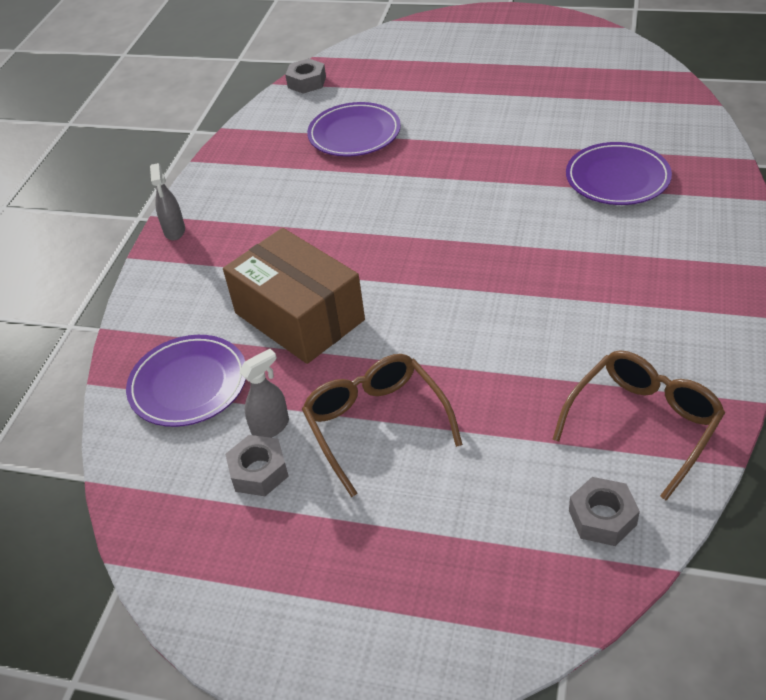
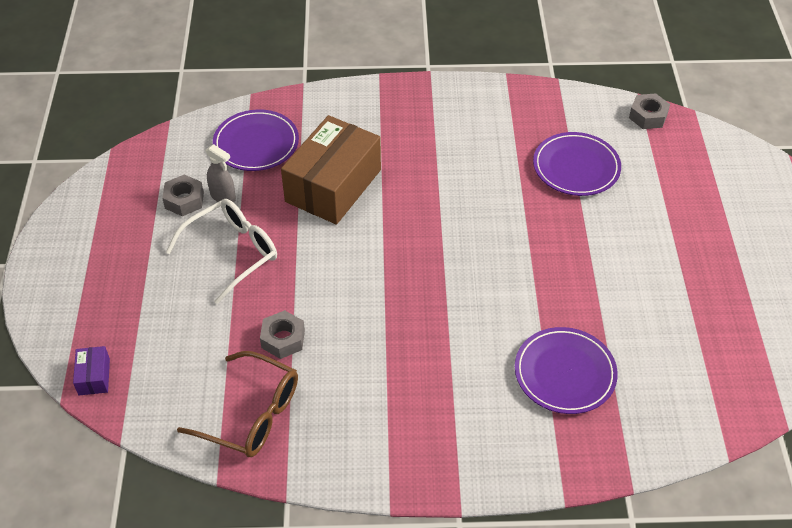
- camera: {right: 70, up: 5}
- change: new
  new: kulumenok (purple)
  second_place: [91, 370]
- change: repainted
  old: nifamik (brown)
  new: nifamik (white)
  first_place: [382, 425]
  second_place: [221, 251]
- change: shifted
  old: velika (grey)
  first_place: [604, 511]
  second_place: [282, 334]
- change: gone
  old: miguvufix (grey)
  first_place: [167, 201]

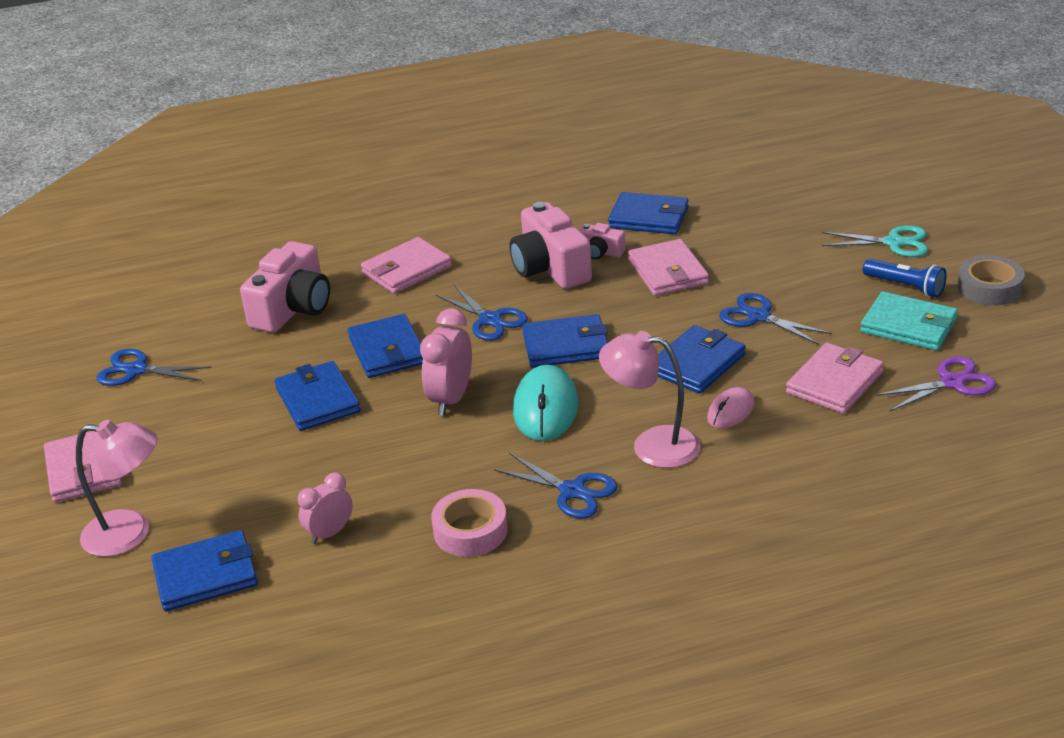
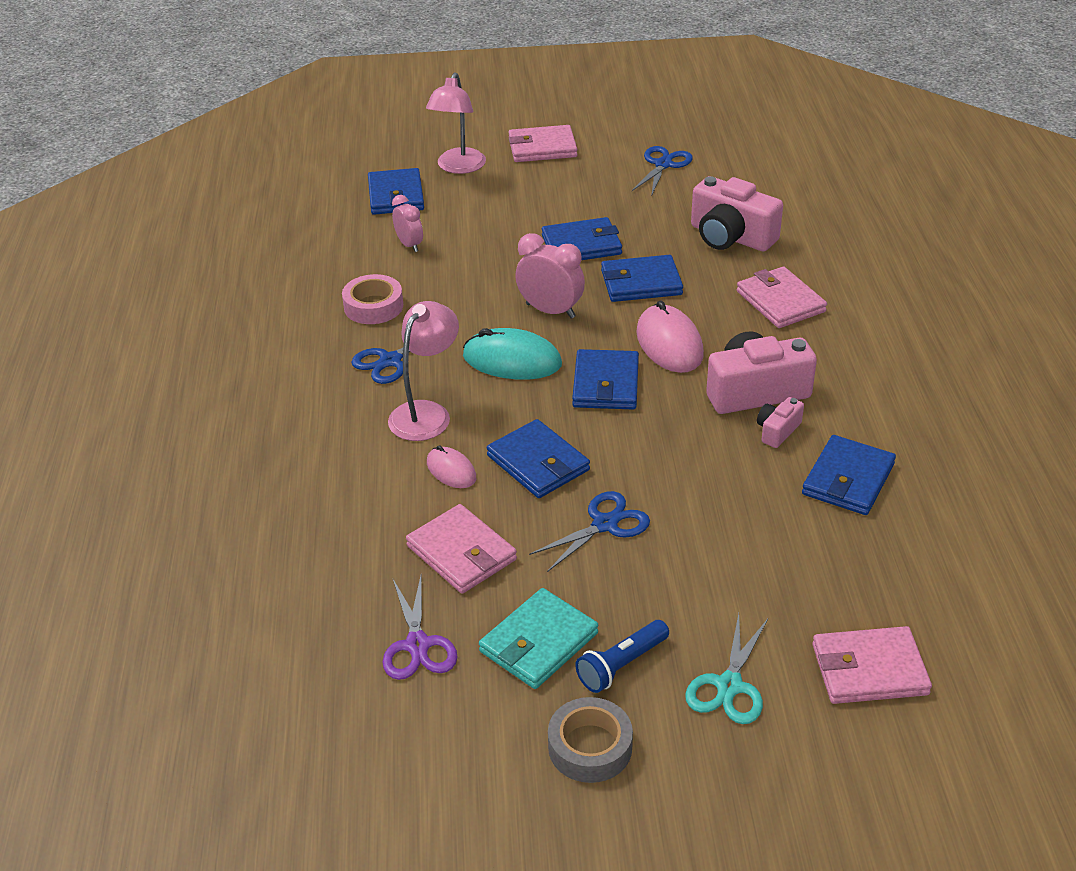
- camera: {right: 100, up: 5}
- change: swapped
  old: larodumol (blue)
  new: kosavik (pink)
  first_place: [482, 313]
  second_place: [670, 336]
- change: shifted
  old: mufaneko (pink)
  first_place: [668, 267]
  second_place: [872, 665]

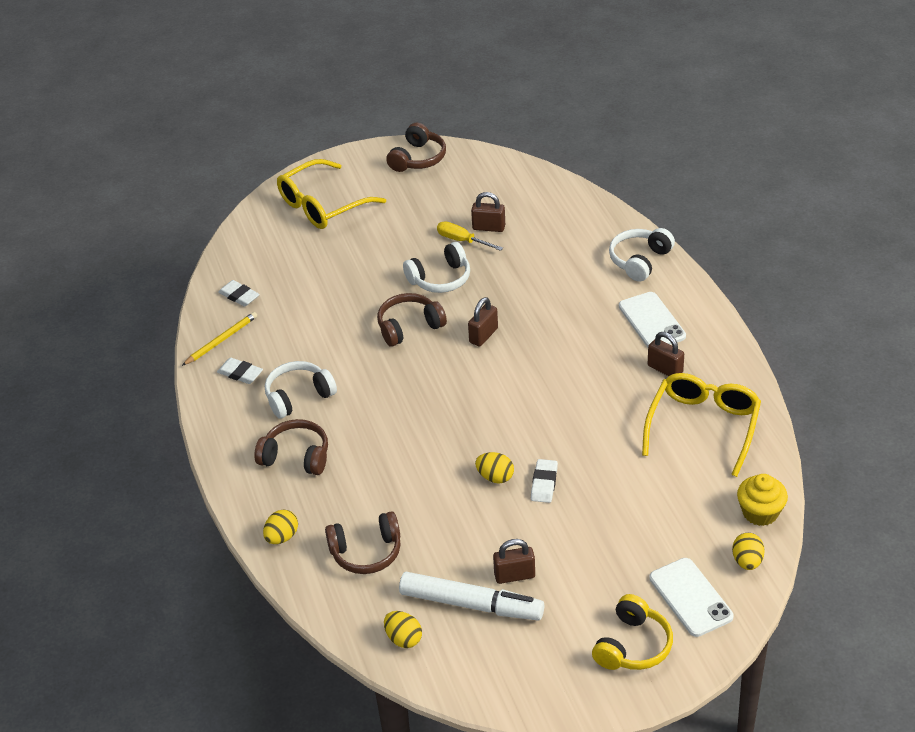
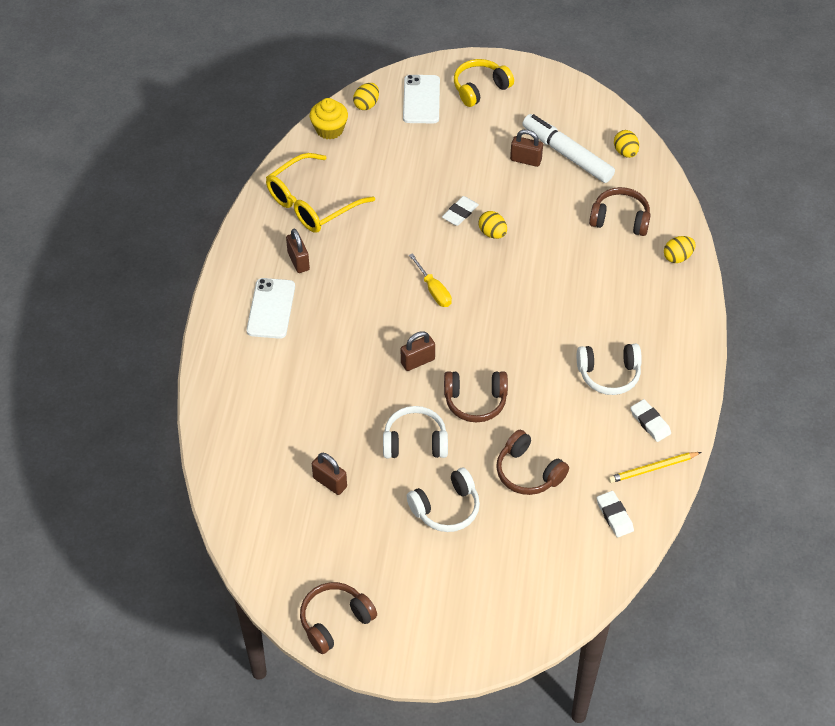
- camera: {right: -155, up: 10}
- change: shifted
  old: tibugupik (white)
  first_place: [642, 254]
  second_place: [443, 500]
- change: shifted
  old: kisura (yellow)
  first_place: [470, 236]
  second_place: [430, 280]
- change: shifted
  old: tibugupik (brown)
  first_place: [291, 447]
  second_place: [532, 462]
- change: gone
  old: nifamik (yellow)
  first_place: [331, 194]

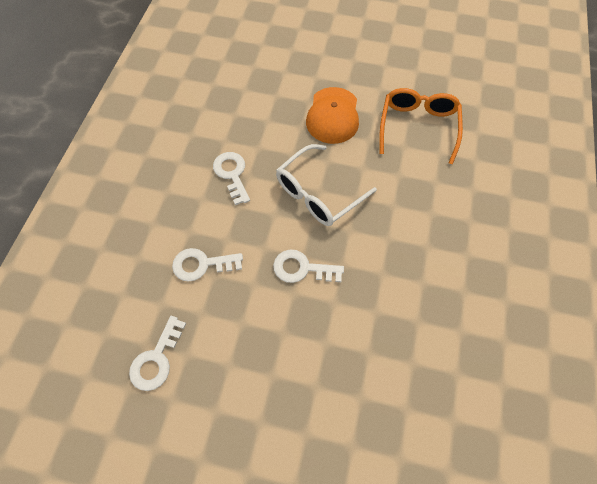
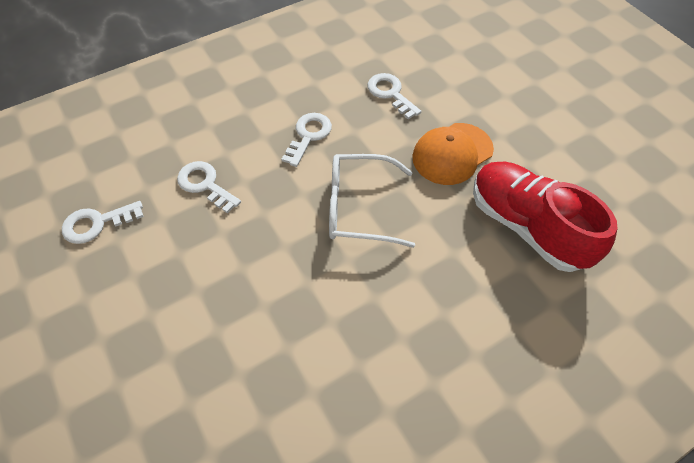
- camera: {right: 45, up: -5}
- change: shifted
  old: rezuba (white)
  first_place: [308, 266]
  second_place: [394, 96]
- change: swapped
  old: nifamik (orange)
  new: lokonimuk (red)
  first_place: [421, 126]
  second_place: [545, 217]

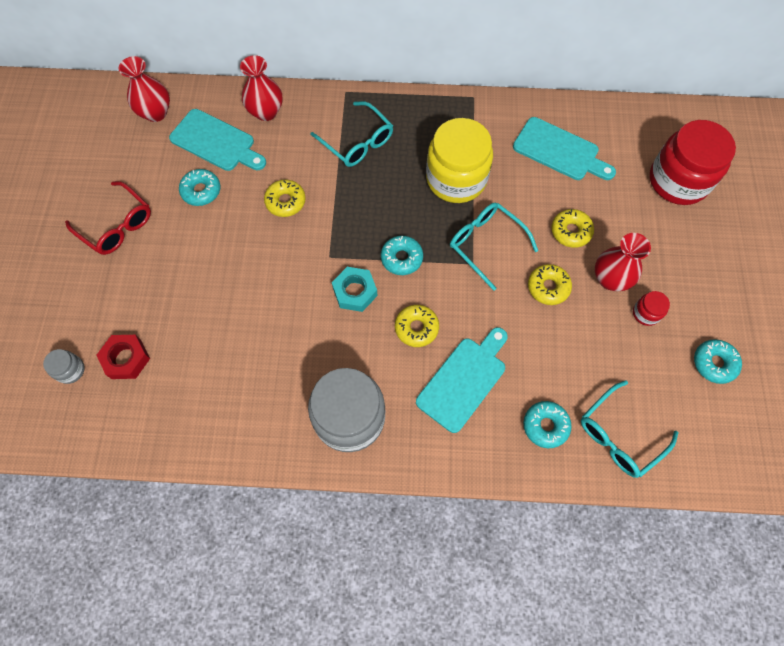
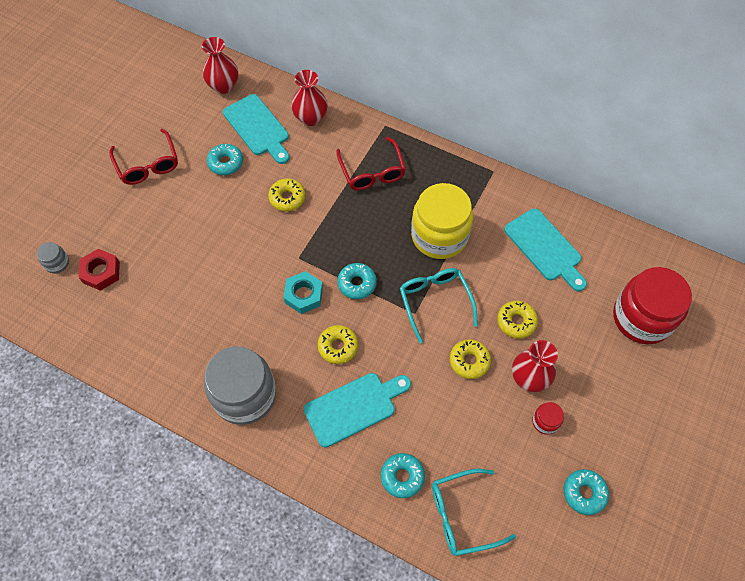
- camera: {right: 25, up: -5}
- change: repainted
  old: nifamik (turquoise)
  new: nifamik (red)
  first_place: [351, 134]
  second_place: [371, 163]

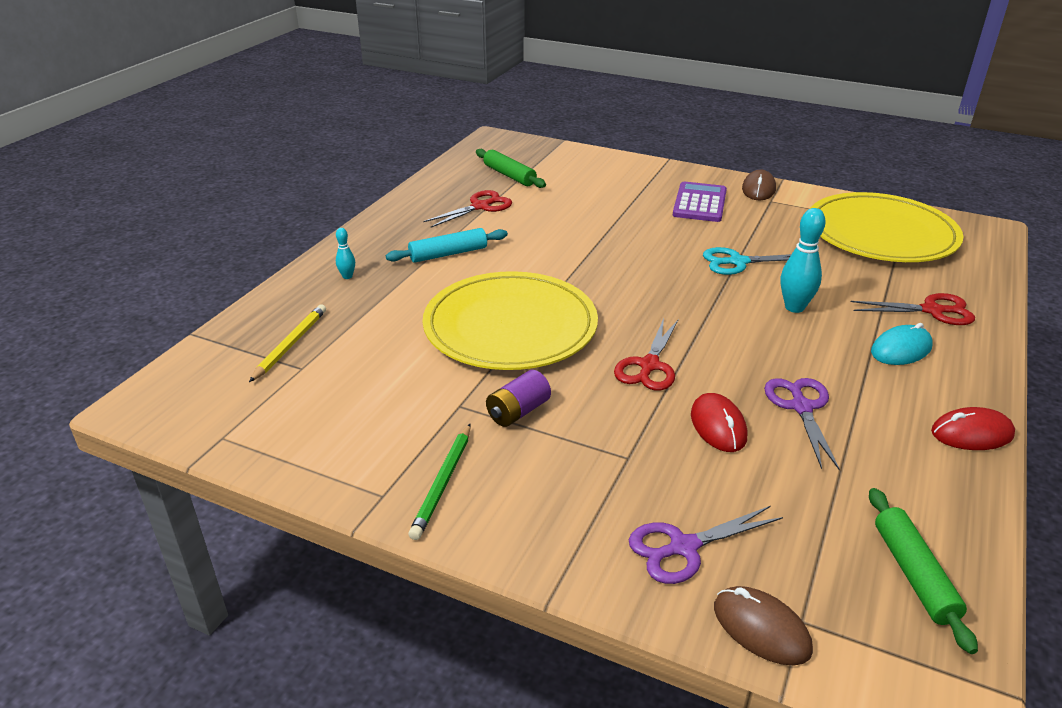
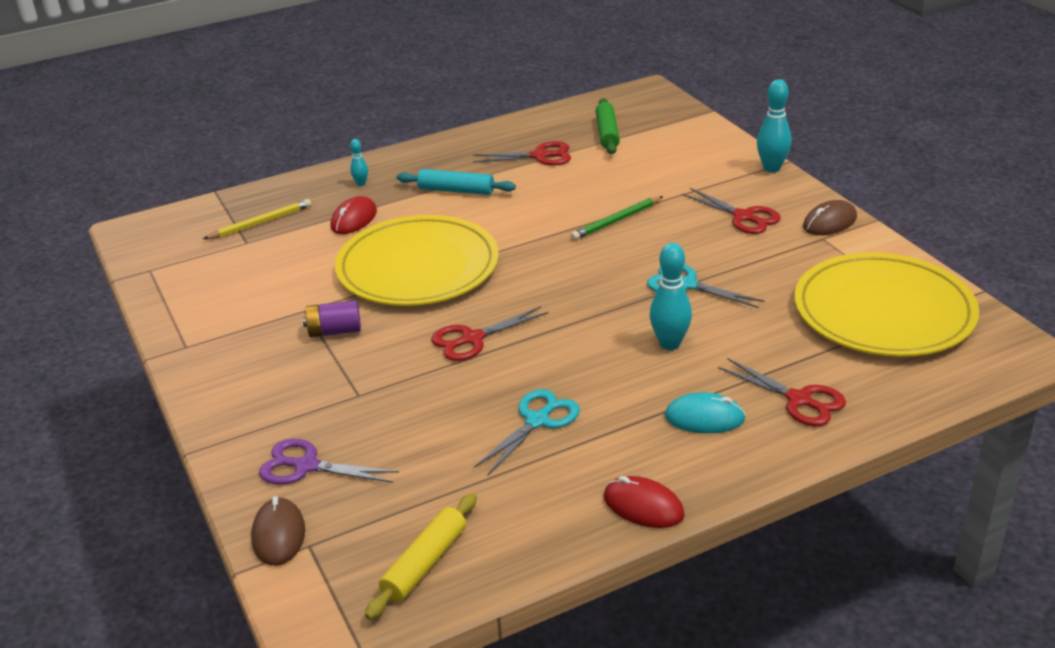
- camera: {right: 40, up: 0}
- change: shifted
  old: kosavik (red)
  first_place: [719, 422]
  second_place: [354, 215]
- change: repainted
  old: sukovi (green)
  new: sukovi (yellow)
  first_place: [923, 571]
  second_place: [421, 556]
- change: repainted
  old: larodumol (purple)
  new: larodumol (turquoise)
  first_place: [802, 424]
  second_place: [527, 432]
- change: shifted
  old: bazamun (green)
  first_place: [439, 482]
  second_place: [617, 218]
- change: swapped
  old: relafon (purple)
  new: larodumol (red)
  first_place: [700, 202]
  second_place: [731, 211]
- change: new
  new: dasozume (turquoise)
  second_place: [774, 125]

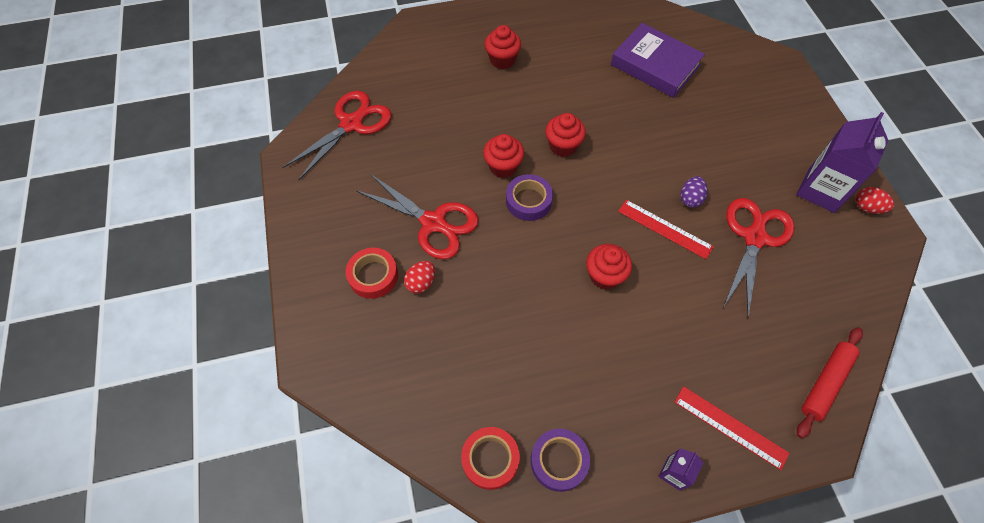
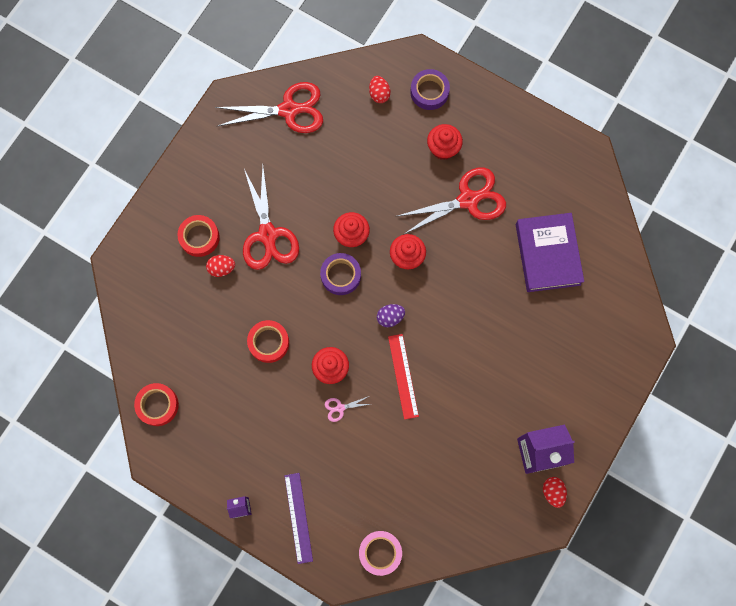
- camera: {right: 45, up: 15}
- change: new
  new: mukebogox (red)
  second_place: [268, 341]
- change: repainted
  old: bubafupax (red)
  new: bubafupax (purple)
  first_place: [732, 428]
  second_place: [298, 518]
- change: new
  new: larodumol (pink)
  second_place: [347, 409]
- change: swapped
  old: sukovi (red)
  new: mukebogox (pink)
  first_place: [830, 382]
  second_place: [380, 553]
- change: new
  new: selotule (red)
  second_place: [380, 89]
- change: shifted
  old: selotule (purple)
  first_place: [694, 192]
  second_place: [391, 315]
- change: shifted
  old: larodumol (red)
  first_place: [759, 258]
  second_place: [450, 201]
- change: shifted
  old: mukebogox (purple)
  first_place: [560, 460]
  second_place: [430, 89]

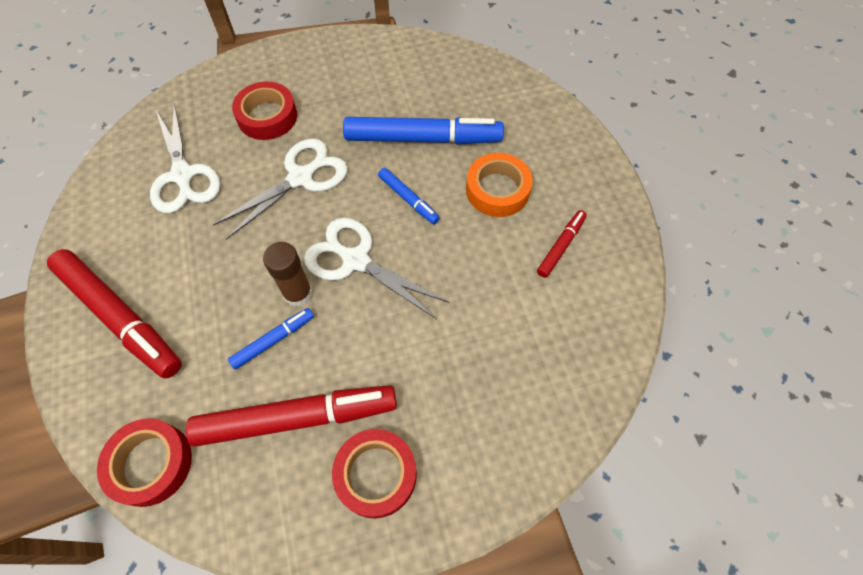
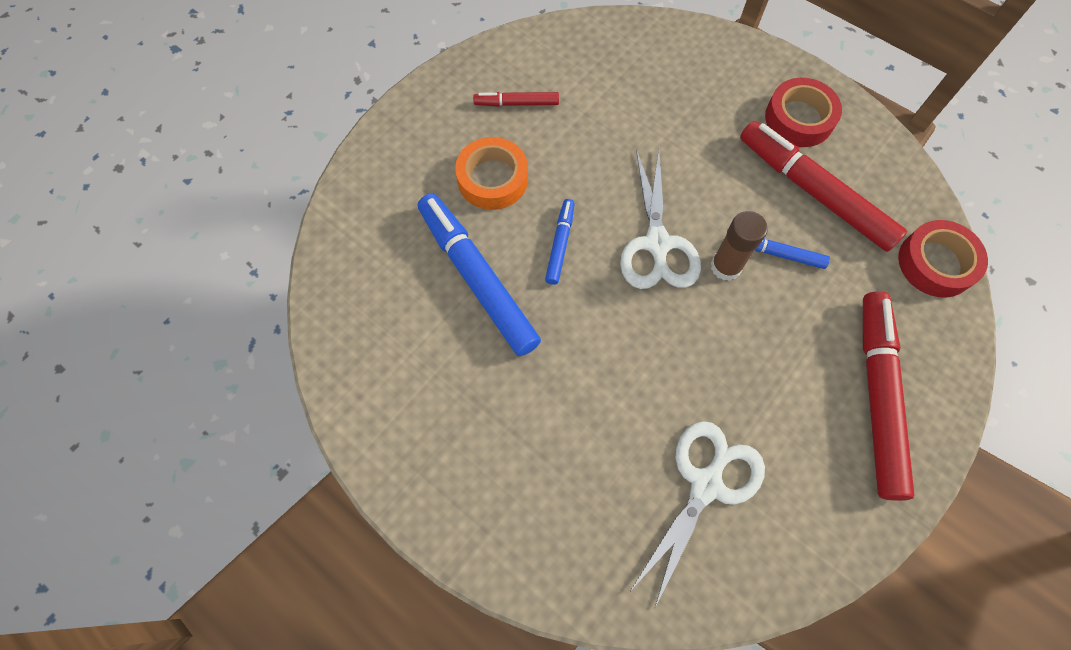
- camera: {right: -125, up: 5}
- change: gone
  old: larodumol (white)
  first_place: [280, 189]
- change: gone
  old: mukebogox (red)
  first_place: [264, 111]

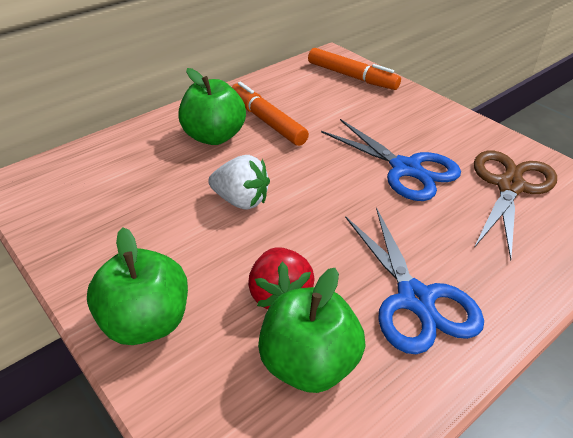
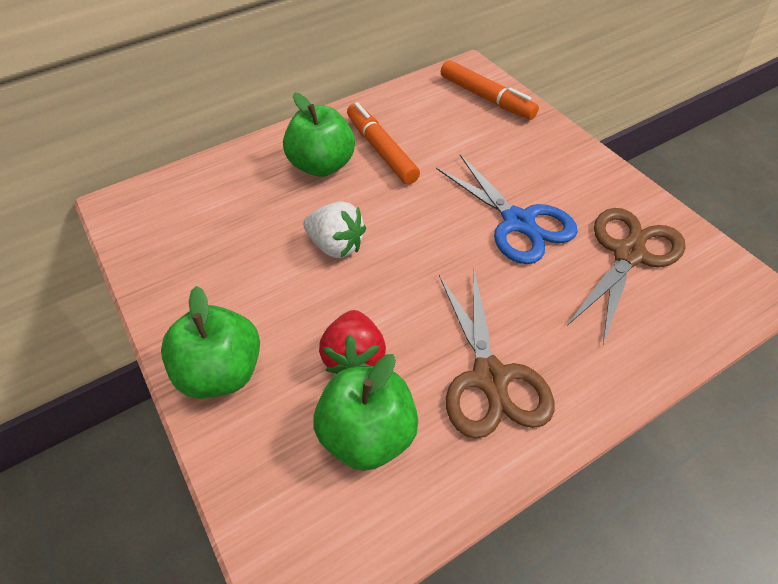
- camera: {right: 10, up: 10}
- change: repainted
  old: larodumol (blue)
  new: larodumol (brown)
  first_place: [414, 280]
  second_place: [496, 355]

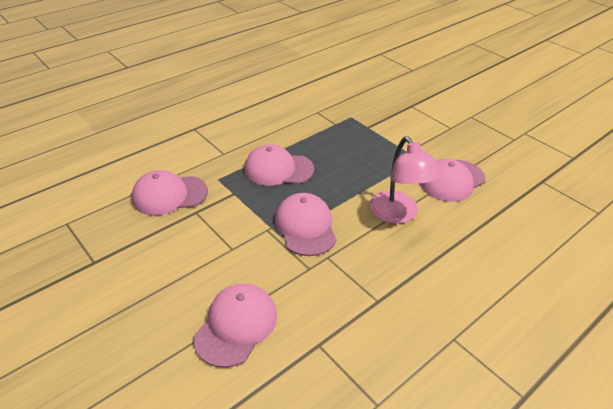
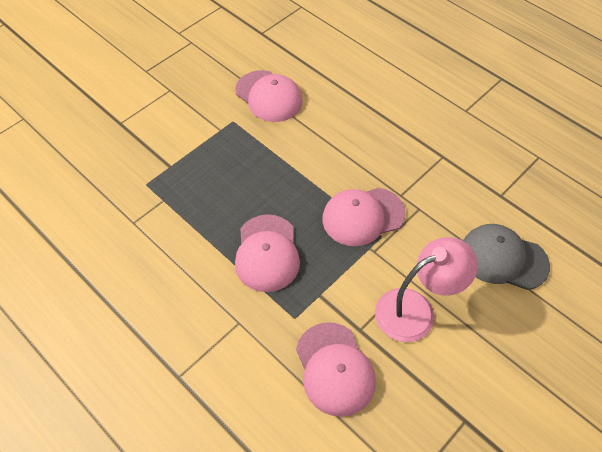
- camera: {right: -95, up: 15}
- change: shifted
  old: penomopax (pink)
  first_place: [406, 180]
  second_place: [426, 289]
- change: repainted
  old: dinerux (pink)
  new: dinerux (grey)
  first_place: [235, 326]
  second_place: [506, 257]

